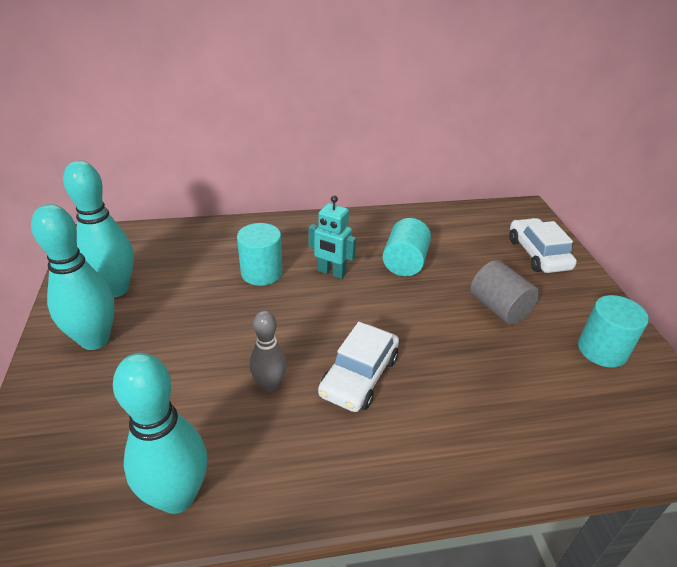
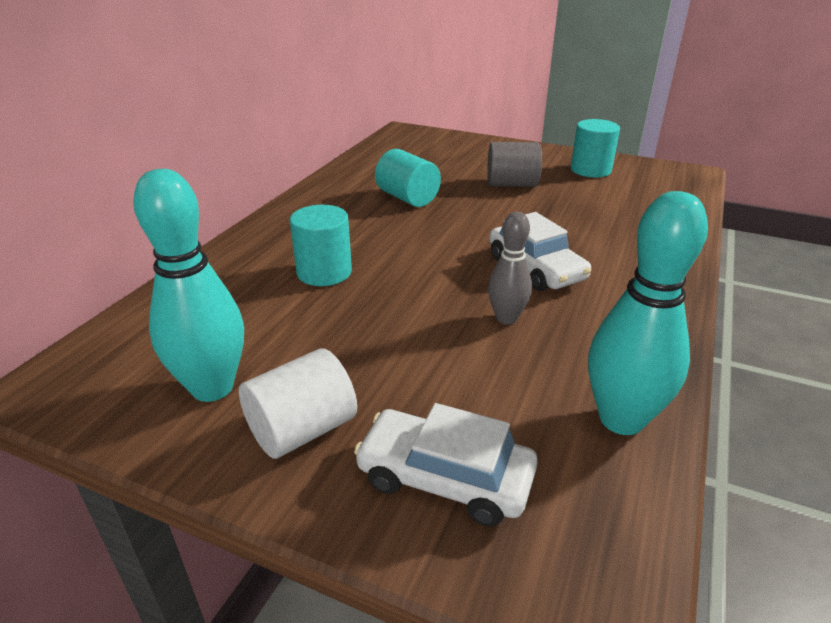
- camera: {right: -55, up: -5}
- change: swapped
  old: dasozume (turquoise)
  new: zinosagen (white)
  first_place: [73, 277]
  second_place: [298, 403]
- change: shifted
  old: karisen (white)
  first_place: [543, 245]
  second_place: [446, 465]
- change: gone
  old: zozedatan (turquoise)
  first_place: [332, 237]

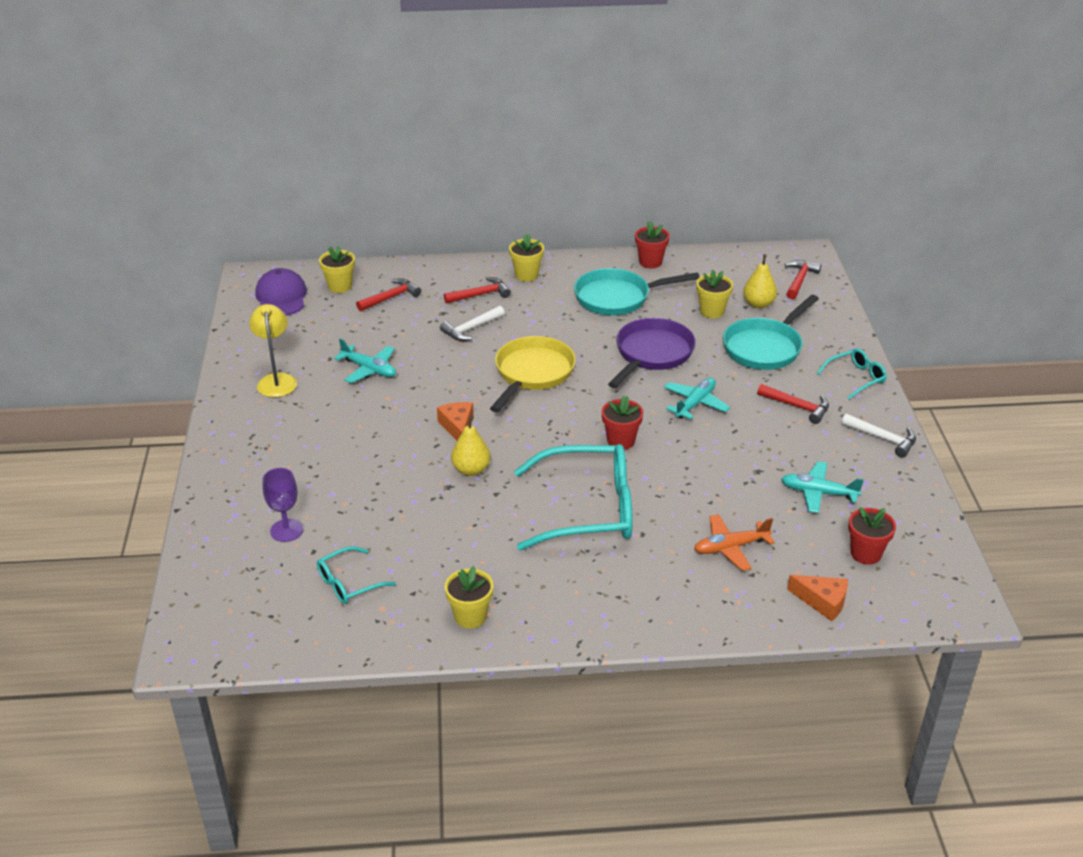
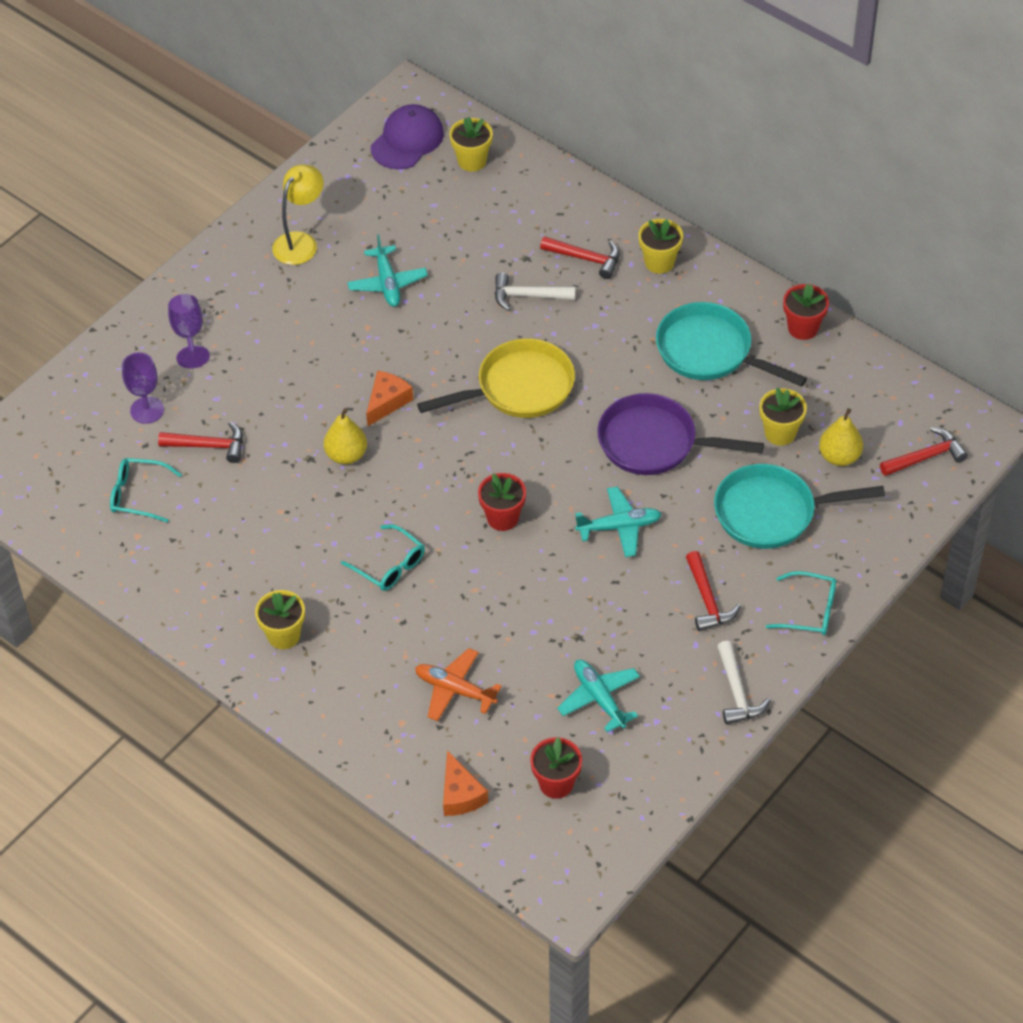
- camera: {right: 45, up: 15}
- change: shifted
  old: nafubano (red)
  first_place: [388, 295]
  second_place: [200, 442]
- change: new
  new: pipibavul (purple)
  second_place: [189, 331]
- change: shifted
  old: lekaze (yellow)
  first_place: [469, 597]
  second_place: [280, 619]
- change: scaled
  old: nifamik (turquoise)
  first_place: [573, 497]
  second_place: [383, 558]
  factor: 0.48
- change: rotated
  old: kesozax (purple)
  first_place: [652, 353]
  second_place: [680, 434]
  degrees: -150

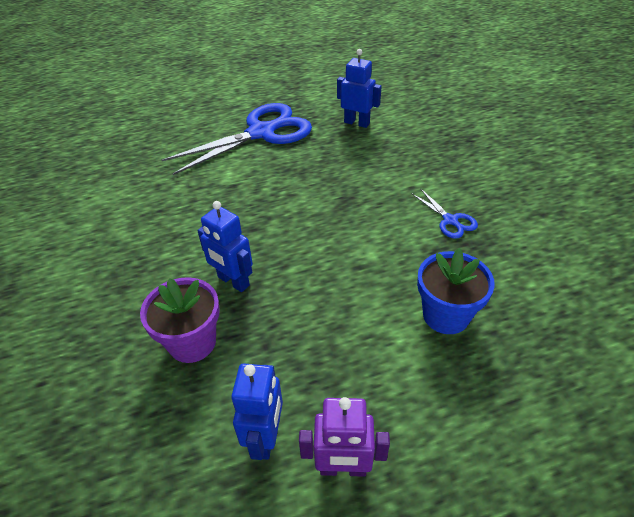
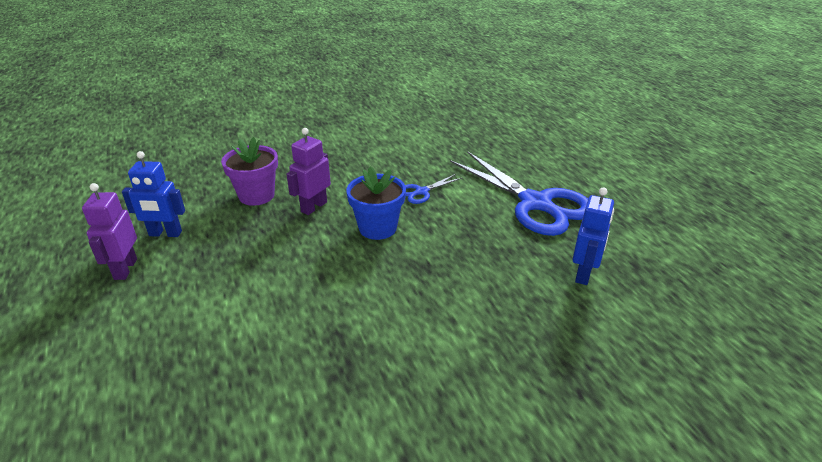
- camera: {right: 85, up: -10}
- change: repainted
  old: zozedatan (blue)
  new: zozedatan (purple)
  first_place: [225, 246]
  second_place: [308, 171]
- change: shifted
  old: lekaze (blue)
  first_place: [456, 291]
  second_place: [376, 203]
- change: shifted
  old: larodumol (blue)
  first_place: [444, 213]
  second_place: [433, 189]

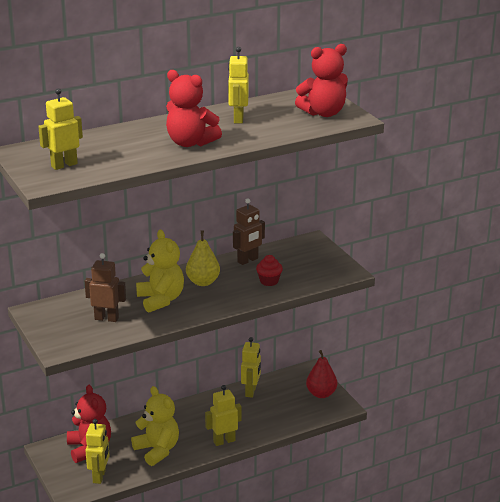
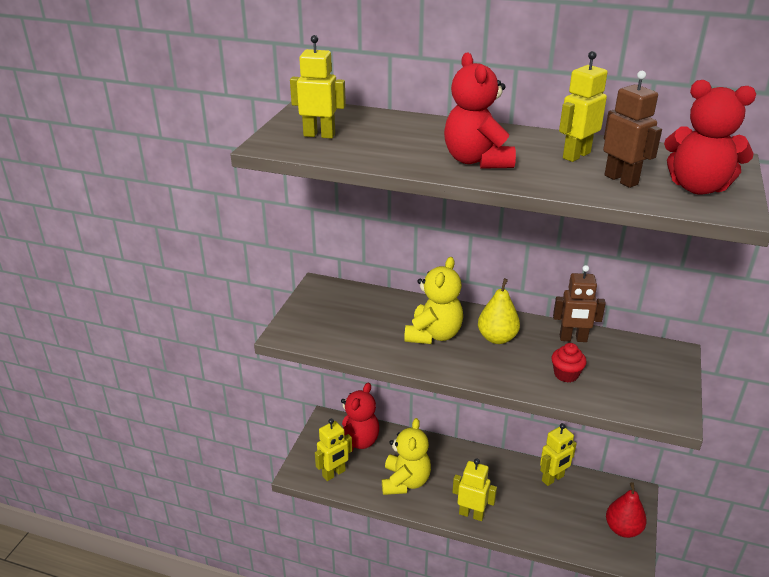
- camera: {right: 45, up: 5}
- change: shifted
  old: zozedatan (brown)
  first_place: [105, 287]
  second_place: [632, 129]

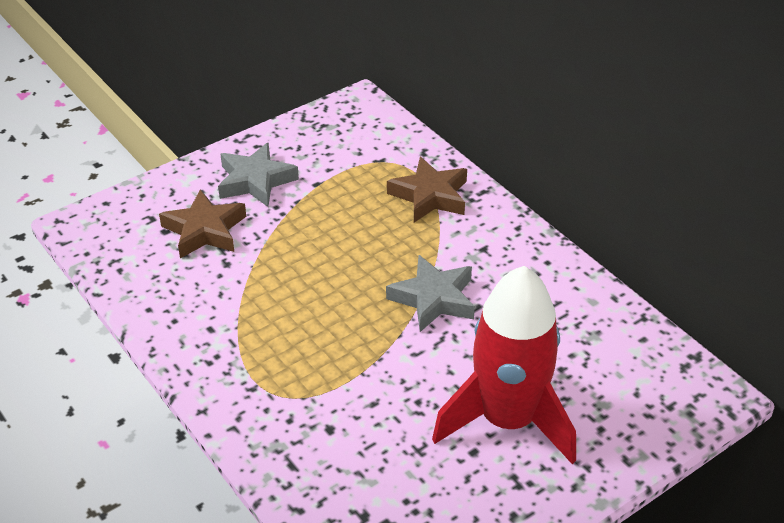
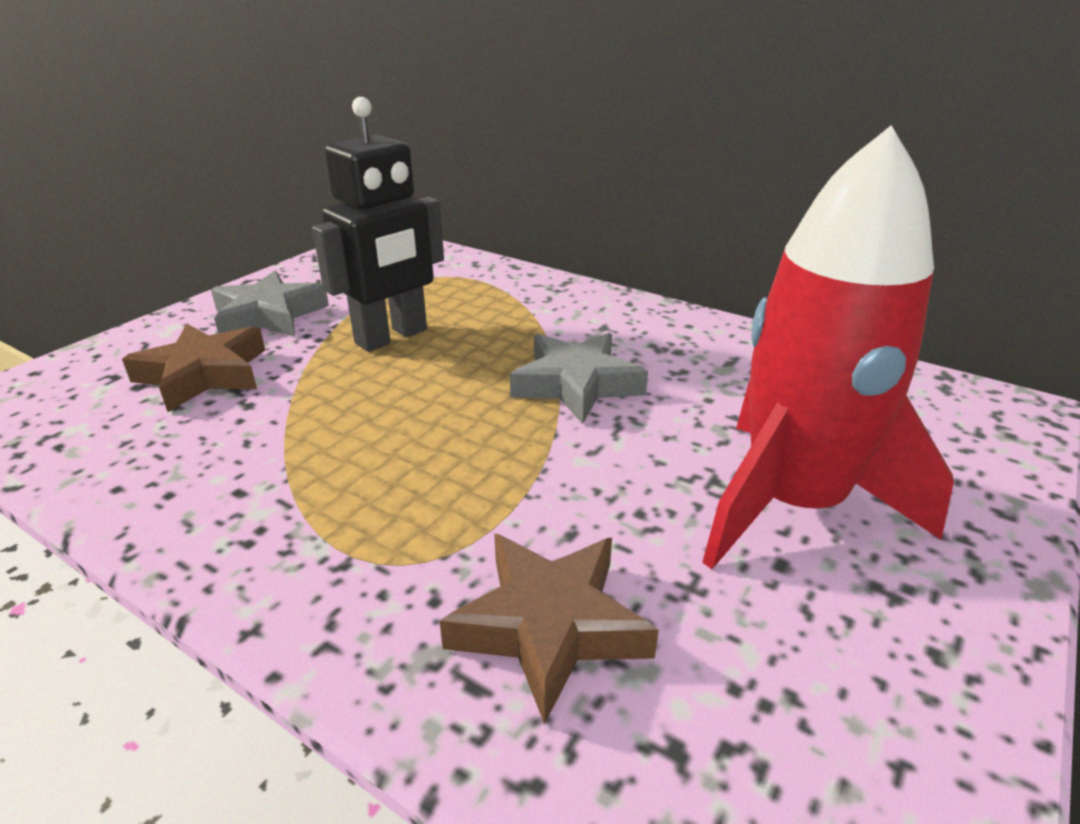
- camera: {right: -20, up: -10}
- change: new
  new: zozedatan (black)
  second_place: [378, 224]
- change: shifted
  old: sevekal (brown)
  first_place: [427, 190]
  second_place: [549, 628]

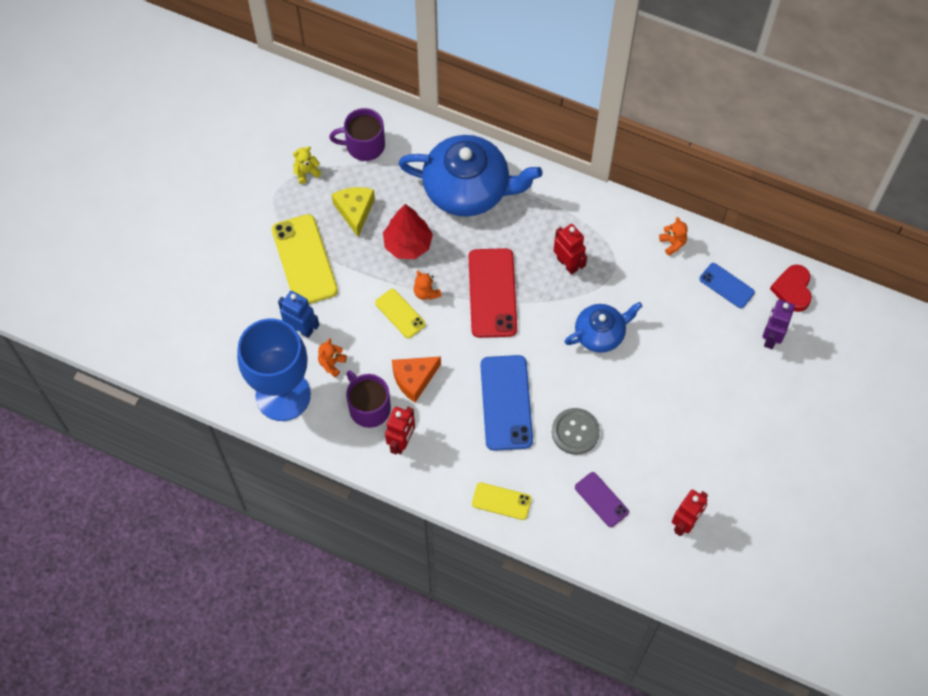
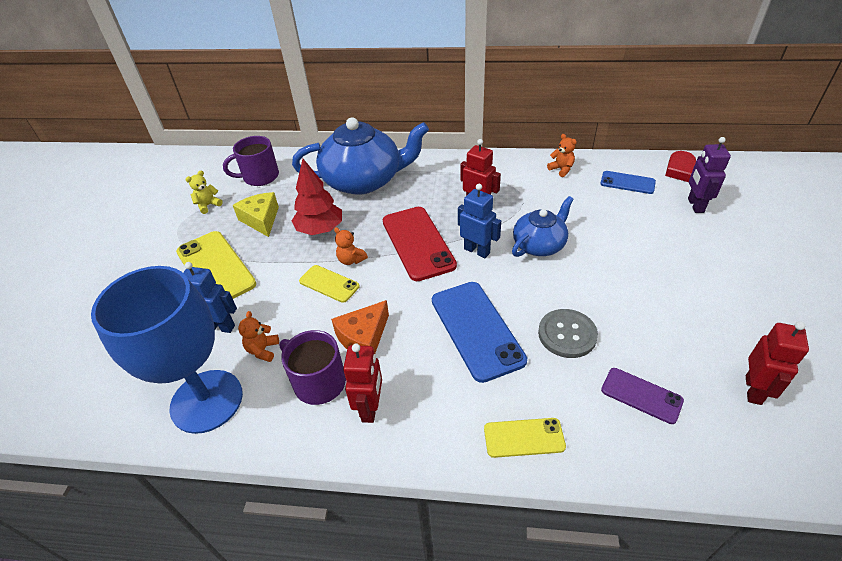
- camera: {right: -15, up: -20}
- change: new
  new: zozedatan (blue)
  second_place: [479, 221]

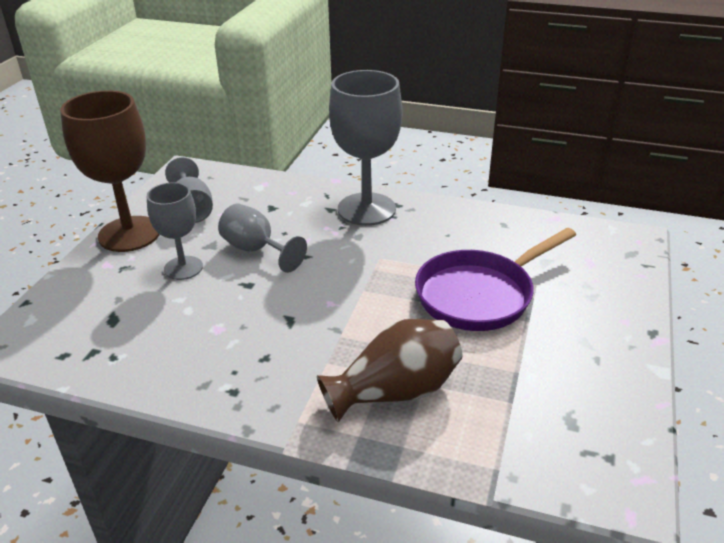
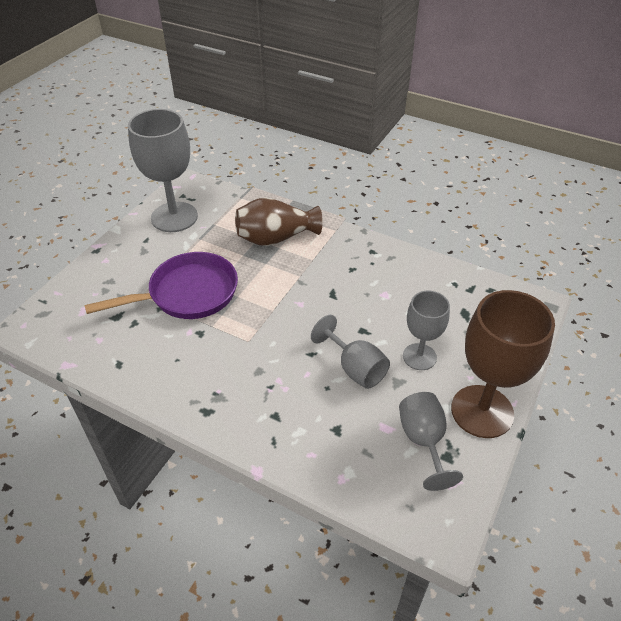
- camera: {right: -170, up: 10}
- change: shifted
  old: pipibavul (grey)
  first_place: [365, 148]
  second_place: [163, 170]

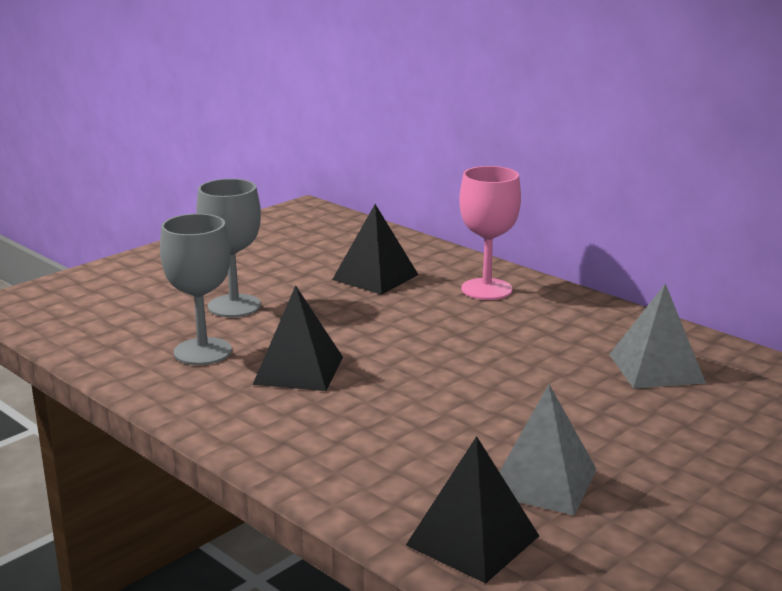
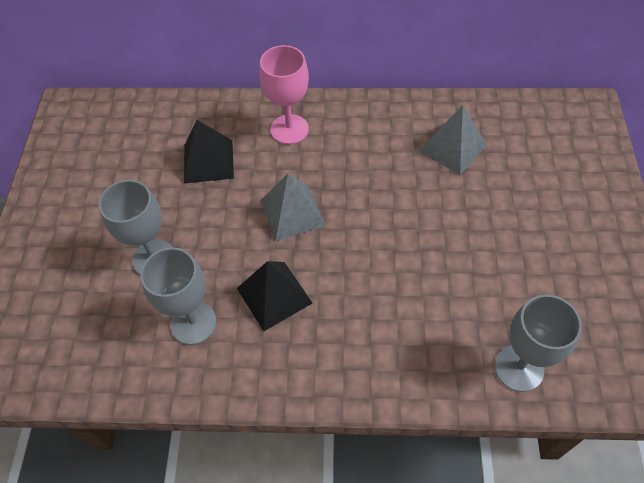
- camera: {right: -40, up: 35}
- change: shifted
  old: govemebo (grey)
  first_place: [548, 450]
  second_place: [293, 207]
- change: swapped
  old: govemebo (black)
  new: pipibavul (grey)
  first_place: [472, 509]
  second_place: [538, 343]

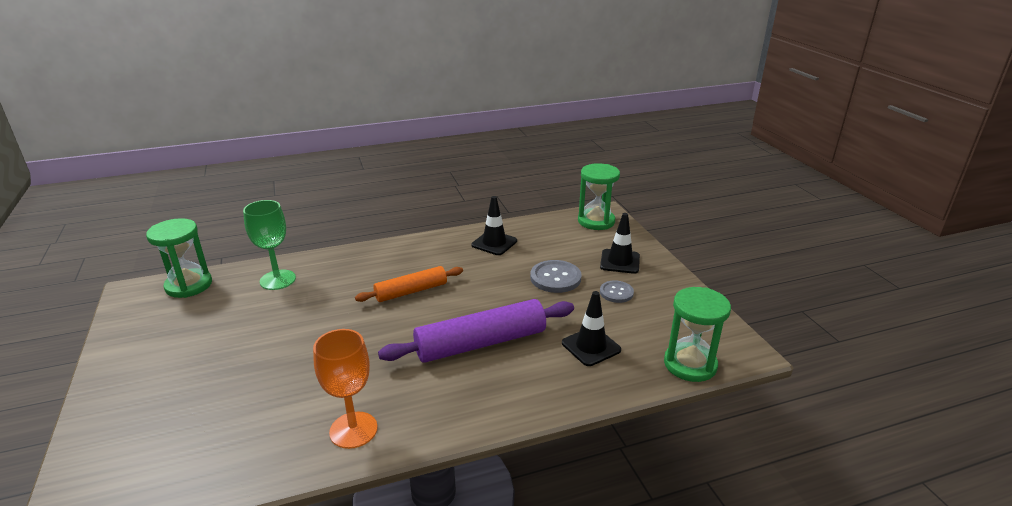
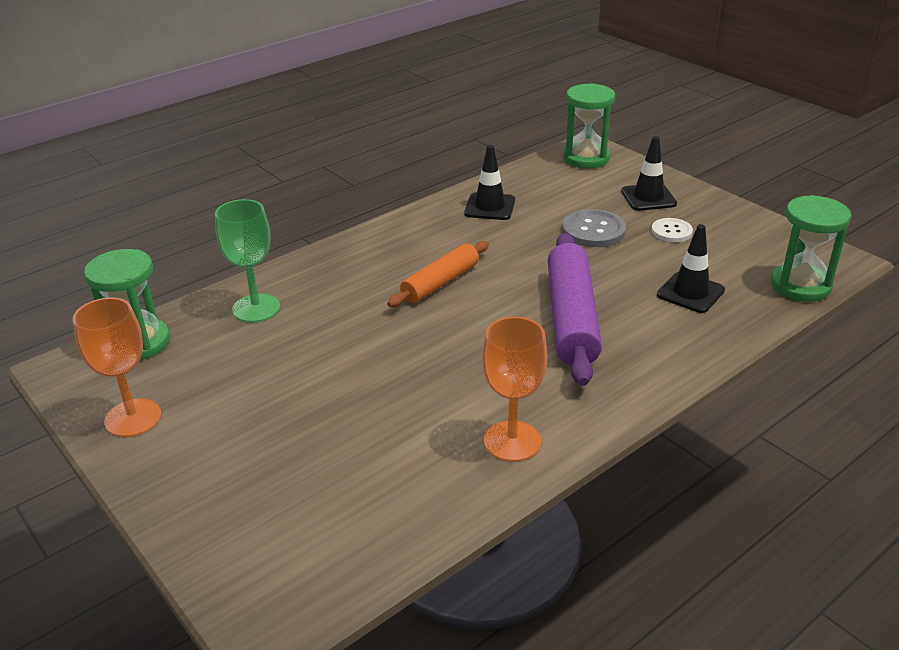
- camera: {right: -20, up: 5}
- change: new
  new: pipibavul (orange)
  second_place: [117, 367]
- change: rotated
  old: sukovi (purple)
  first_place: [476, 331]
  second_place: [575, 309]
  degrees: -45
- change: repainted
  old: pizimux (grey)
  new: pizimux (white)
  first_place: [617, 291]
  second_place: [672, 230]

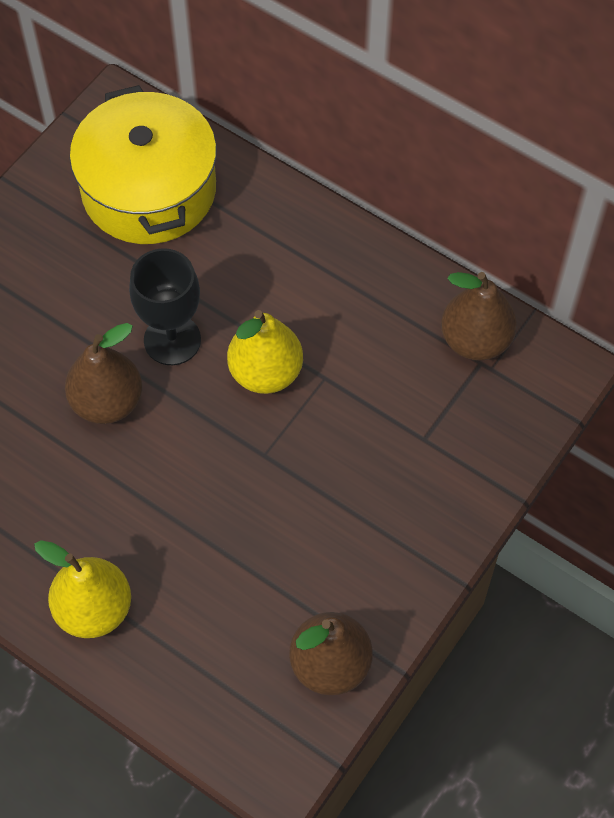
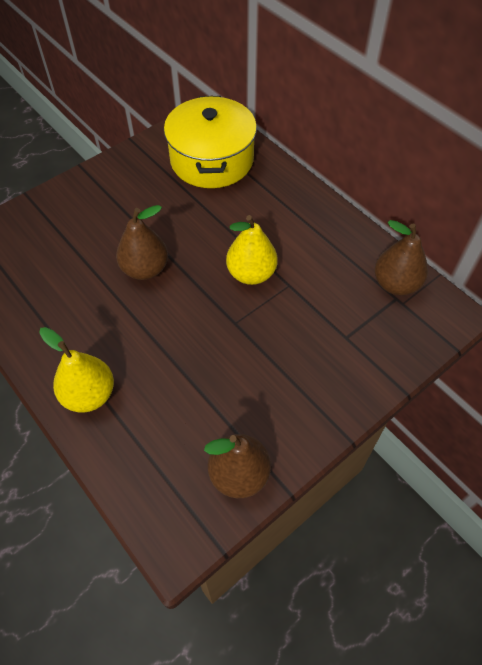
- camera: {right: 15, up: -5}
- change: gone
  old: pipibavul (black)
  first_place: [165, 306]

